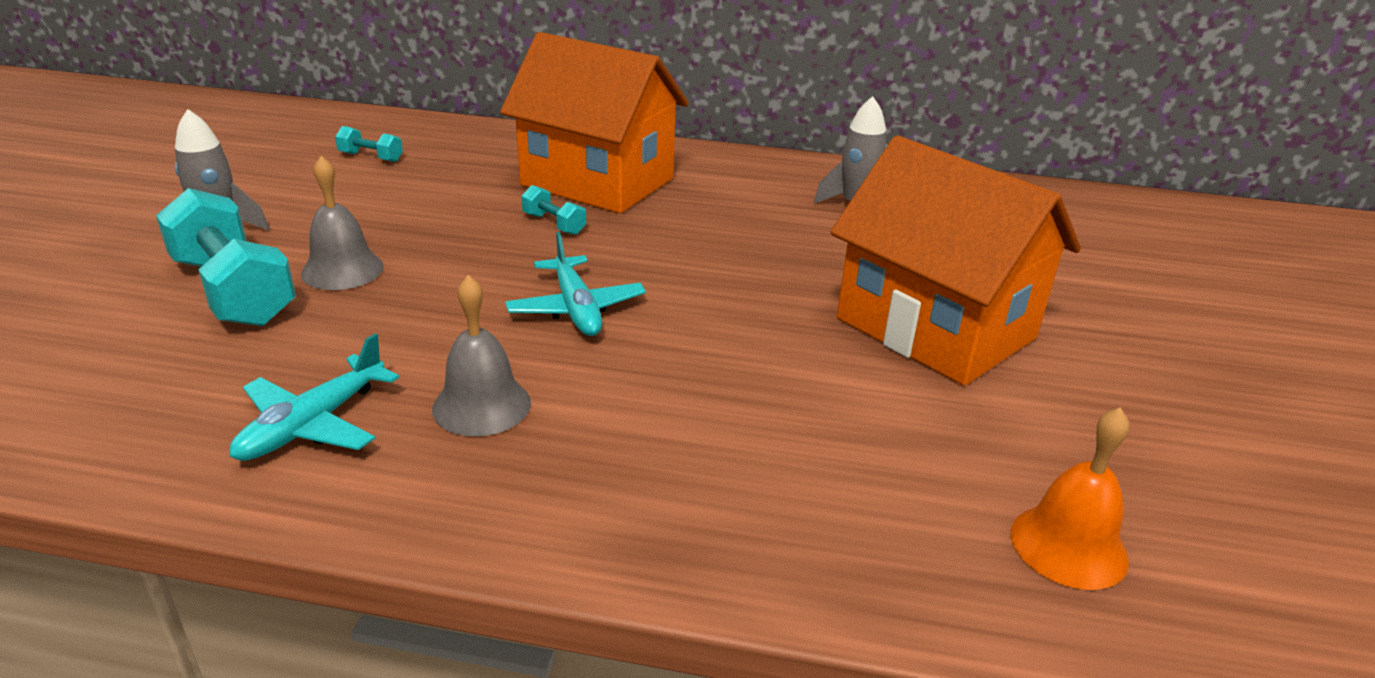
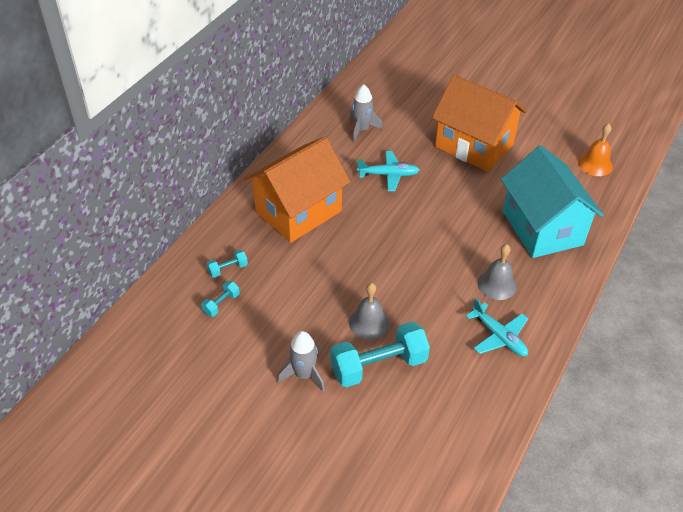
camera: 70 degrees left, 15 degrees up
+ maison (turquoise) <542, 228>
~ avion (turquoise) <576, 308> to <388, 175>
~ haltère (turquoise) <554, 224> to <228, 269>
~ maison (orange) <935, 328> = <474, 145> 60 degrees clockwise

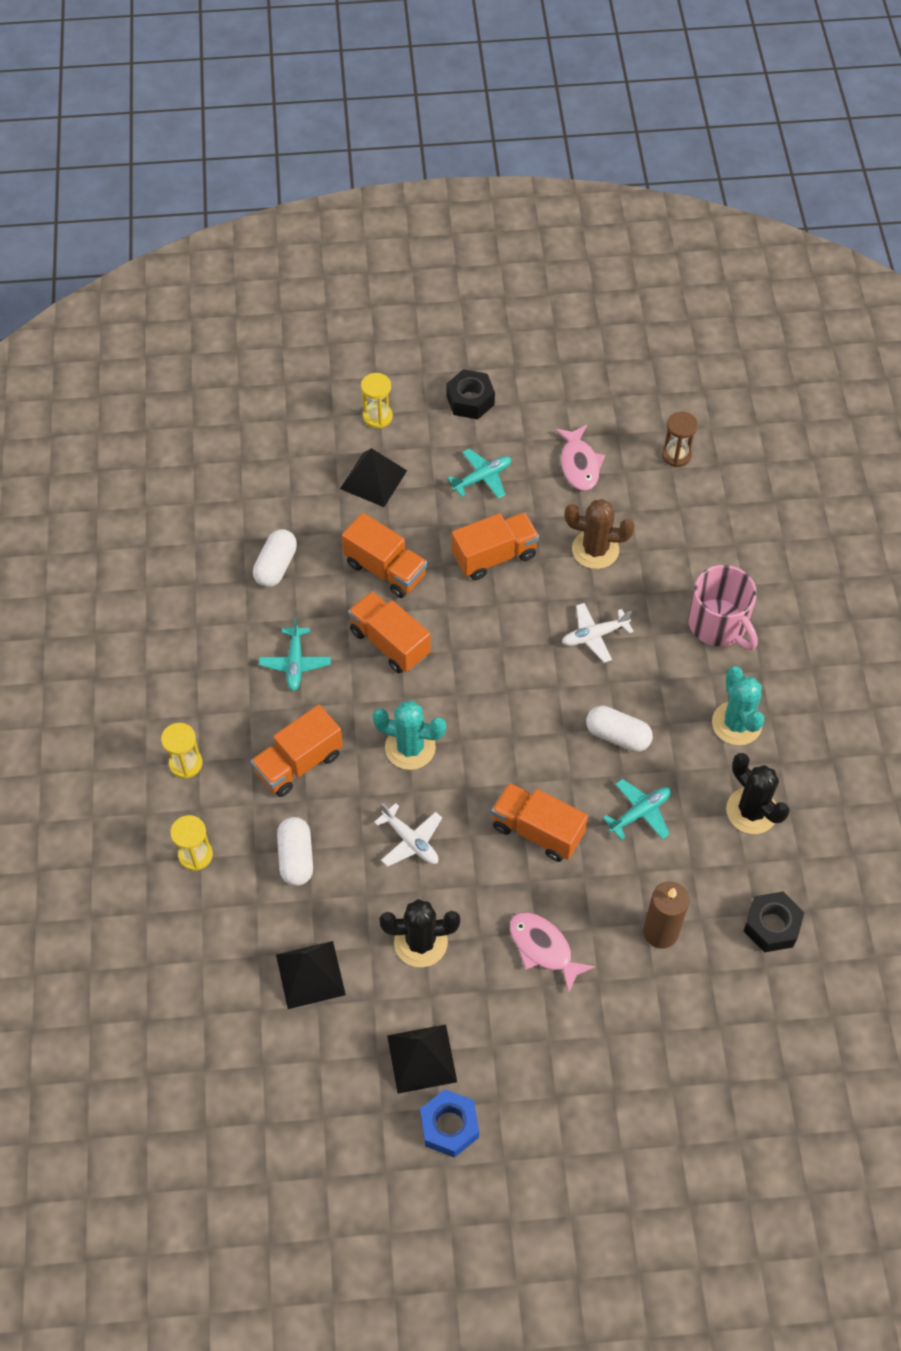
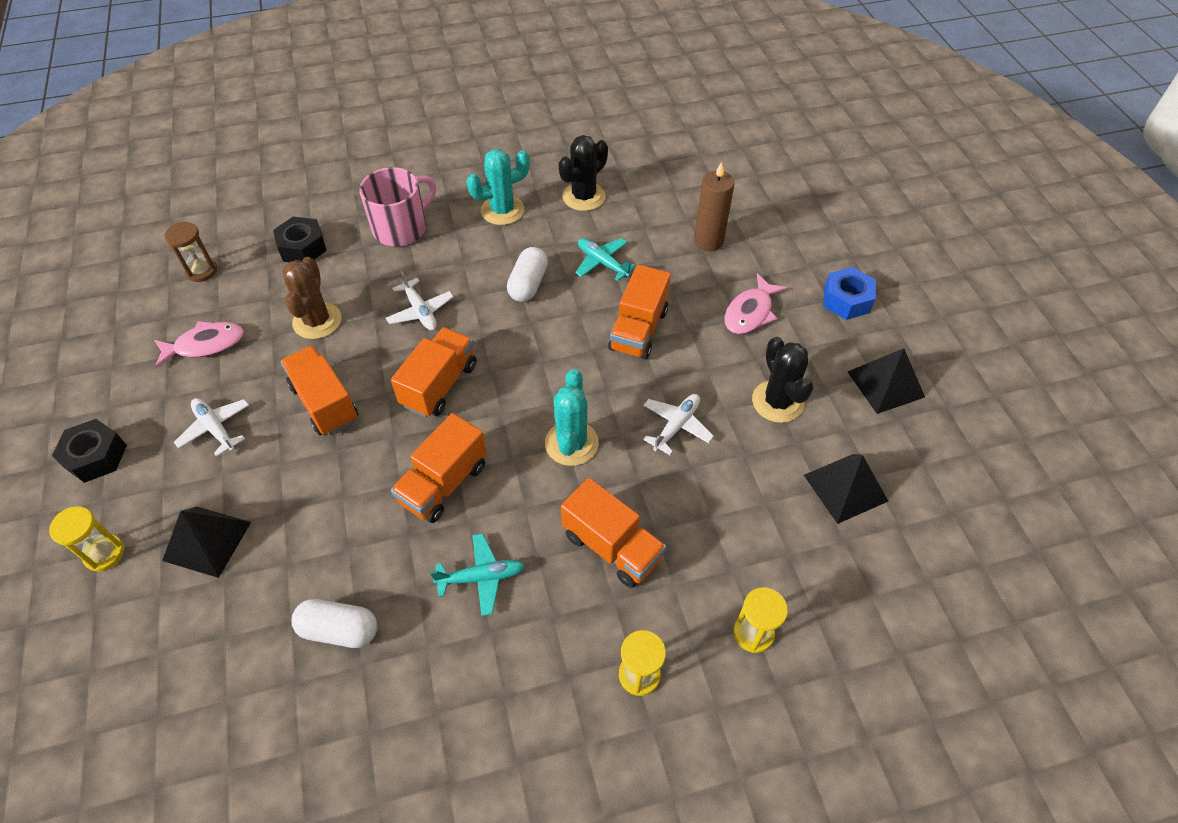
camera: 100 degrees left, 5 degrees down
- gélule (blanc) <296, 857>
~ camion (orange) <385, 569> to <439, 385>
~ écrou (bleu) <449, 1126> to <846, 300>
~ écrou (noir) <771, 926> to <302, 247>
~ avion (turquoise) <482, 478> to avion (blanc) <215, 428>

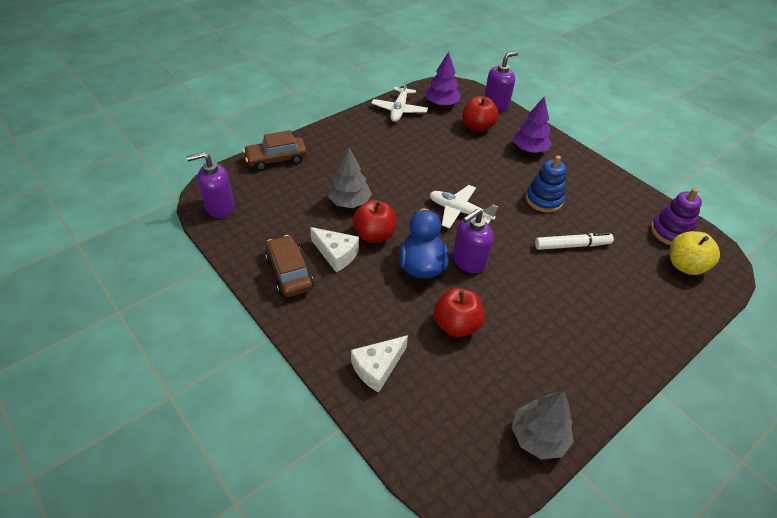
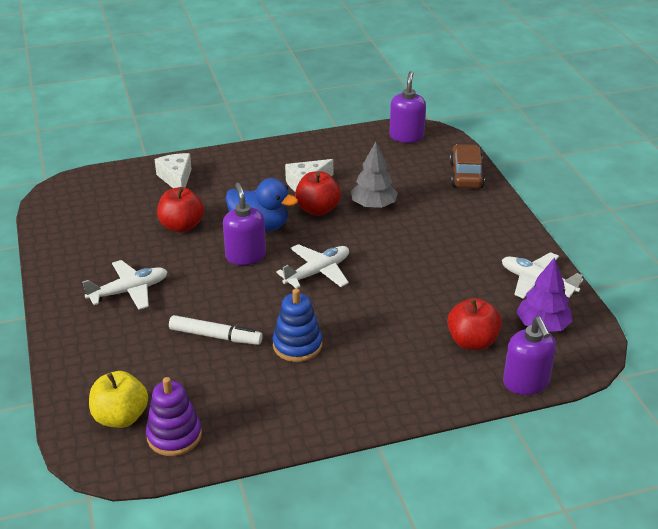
camera: 115 degrees right, 10 degrees down
- voiture (marron) <289, 273>
- arbre (gris) <538, 437>
- arbre (violet) <529, 149>
+ avion (blanc) <129, 291>
~ feutre (blanc) <571, 245> = <215, 336> 90 degrees counterclockwise

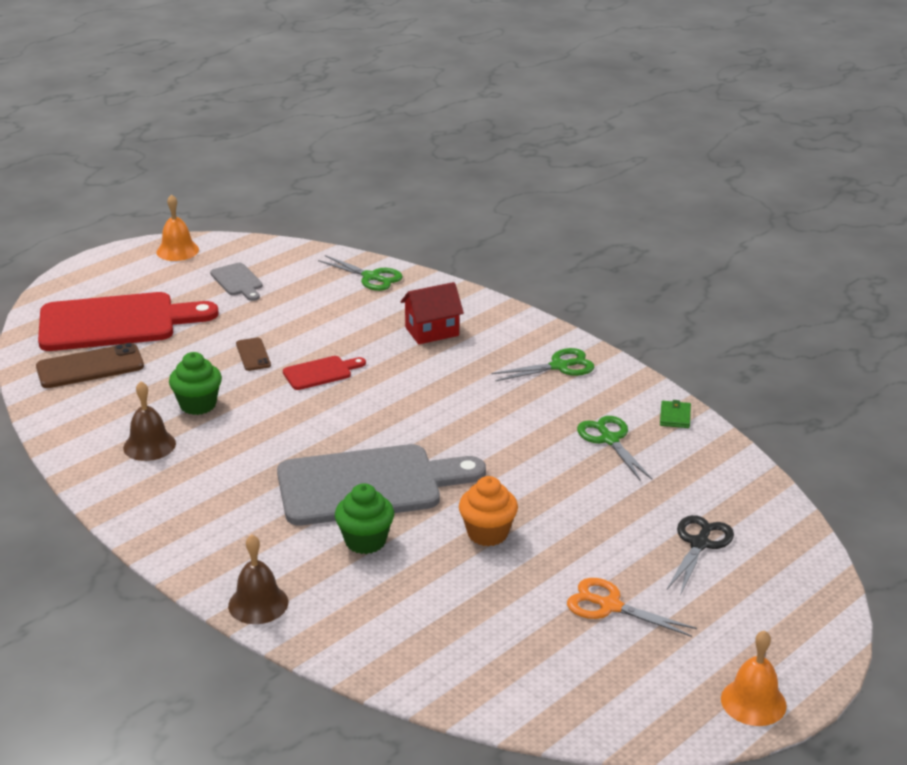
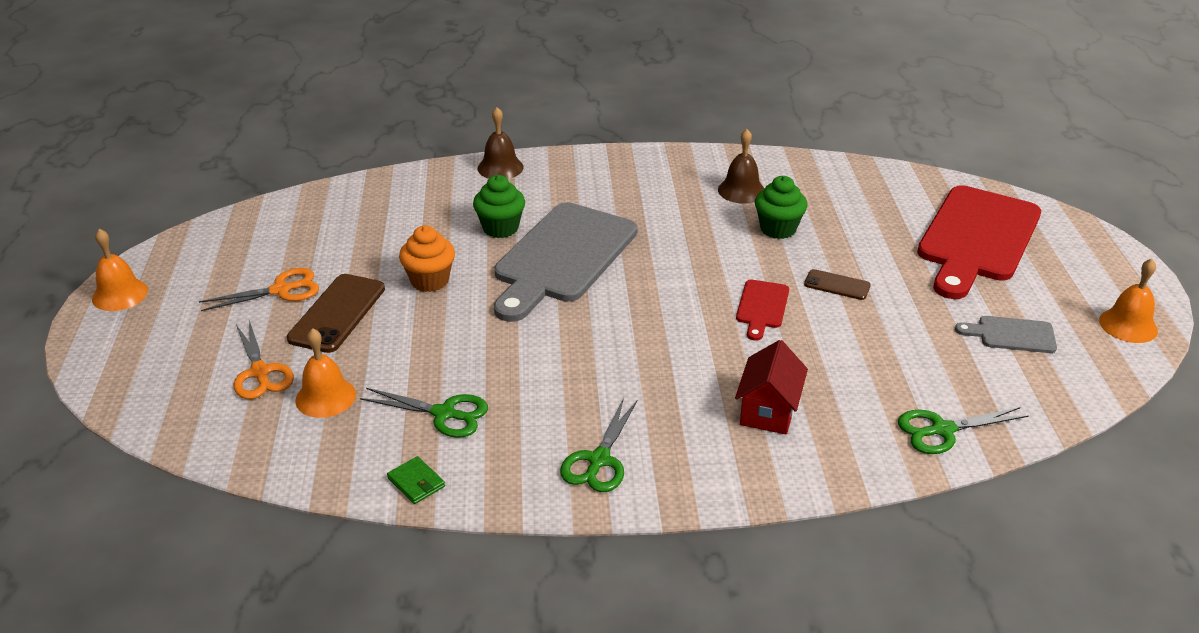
camera: 130 degrees right, 5 degrees up
+ cloche (orange) <325, 397>
~ téléphone (marron) <90, 367> to <337, 313>
~ ciseaux (noir) <699, 544> to ciseaux (orange) <260, 372>

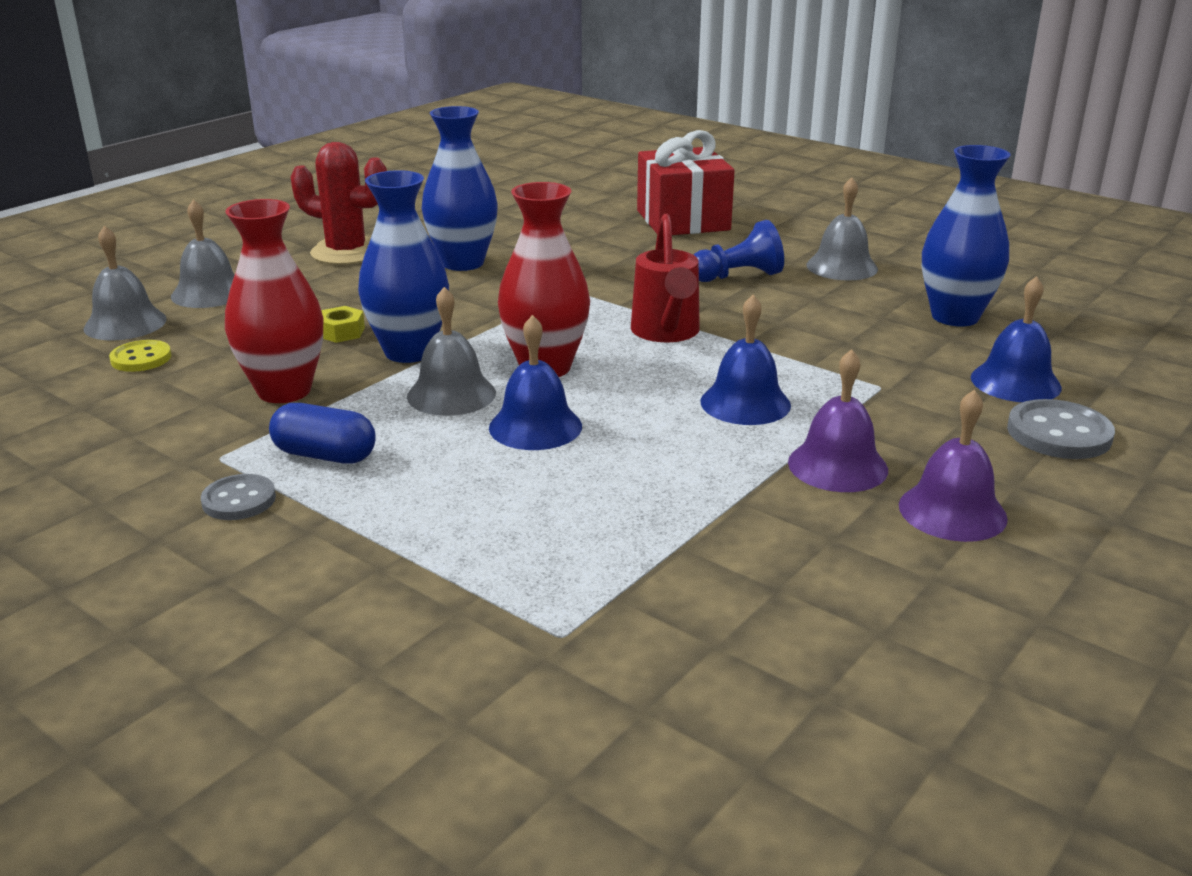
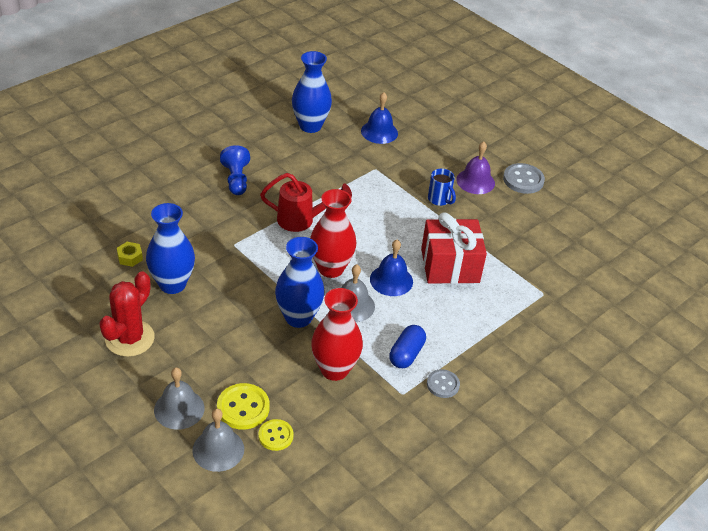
camera: 85 degrees left, 15 degrees up
- cloche (bleu) <745, 403>
- cloche (gris) <842, 267>
+ bouton (jaune) <243, 408>
~ écrou (jaune) <341, 332> to <130, 257>
~ cadeau (rouge) <683, 220> to <450, 266>
~ bouton (gris) <1059, 433> to <523, 180>
~ cloche (violet) <837, 466> to tasse (bleu) <439, 199>

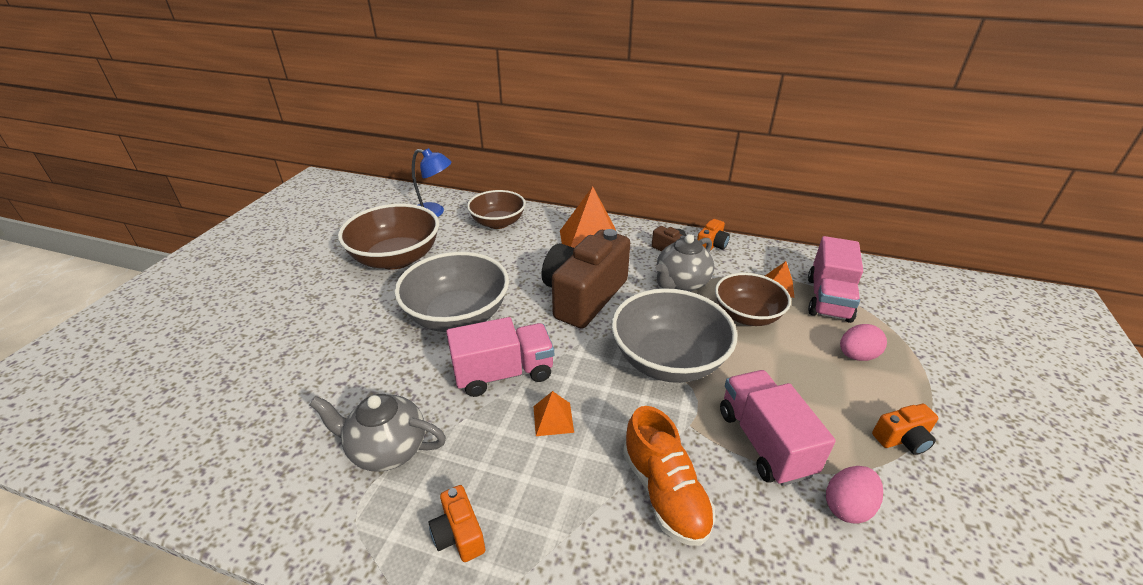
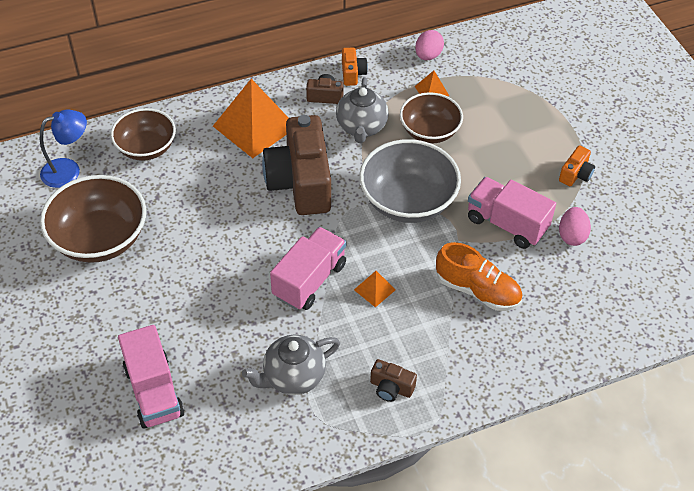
camera: 40 degrees left, 15 degrees up
- bol (gris) <457, 316>
~ camion (rose) <828, 299> to <154, 391>
~ œuf (rose) <856, 356> to <428, 56>
~ appareil photo (orange) <459, 534> to appareil photo (marron) <391, 388>

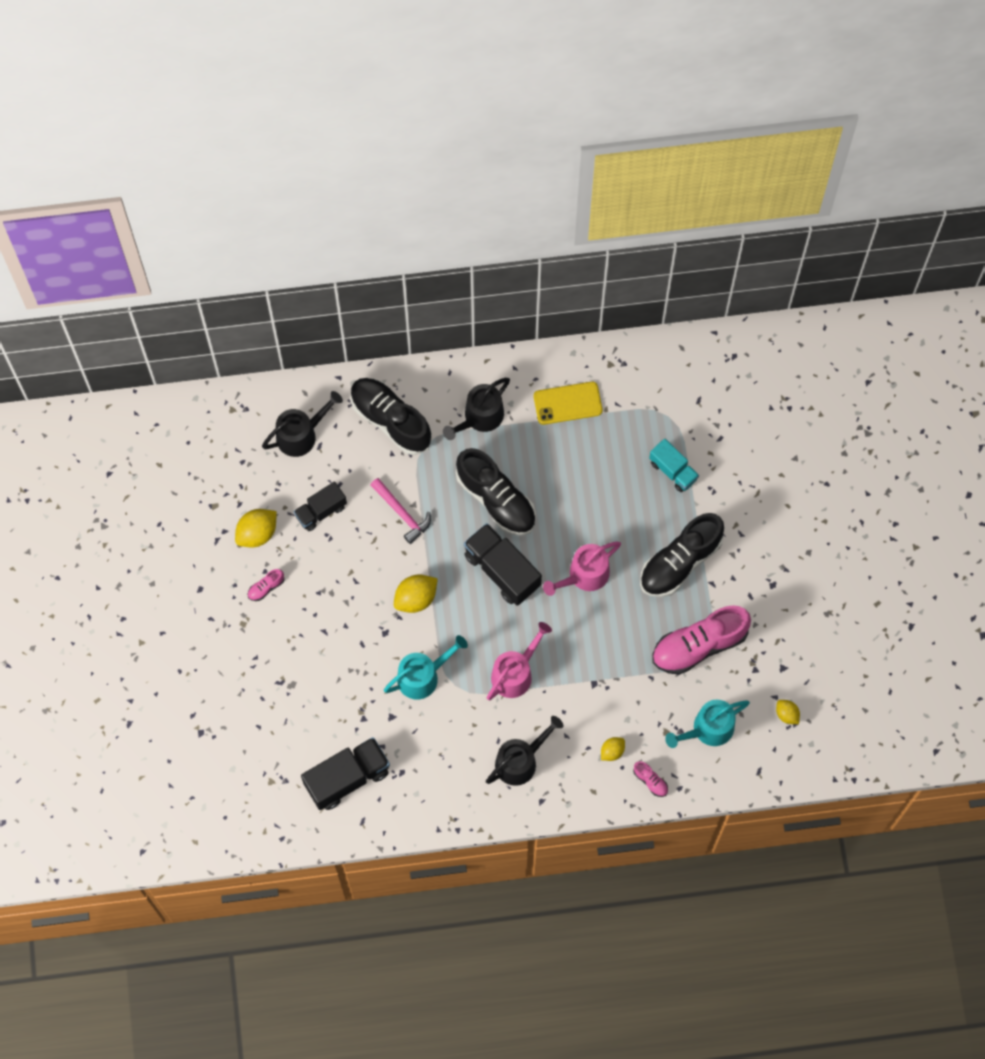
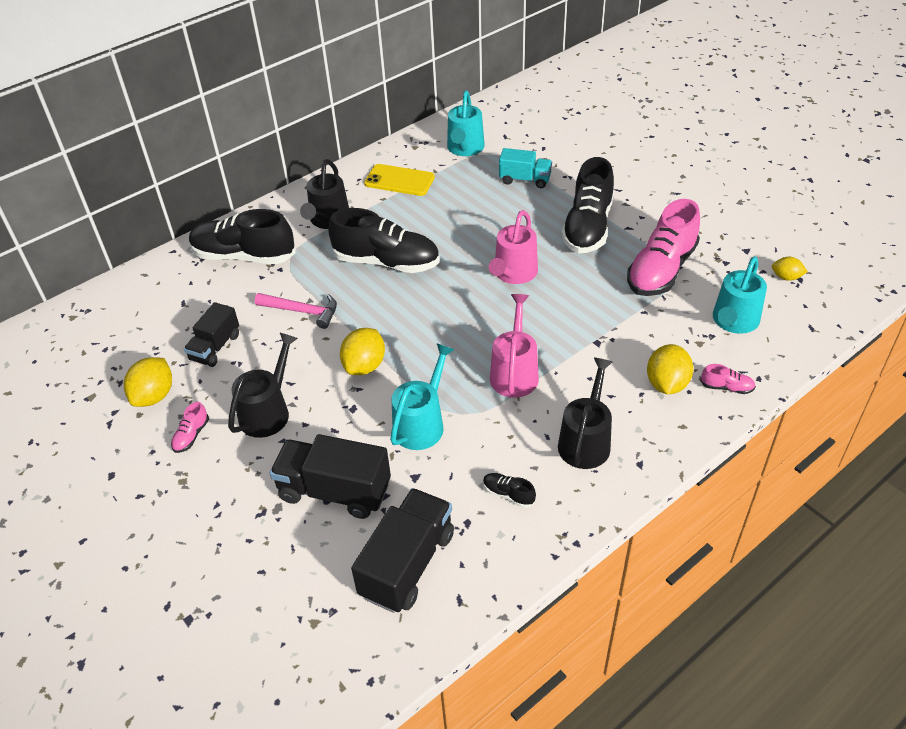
camera: 30 degrees left, 25 degrees down
+ arrosoir (turquoise) <465, 148>
+ chaussure (noir) <508, 494>
~ arrosoir (noir) <301, 435> to <268, 412>
~ camion (noir) <502, 570> to <334, 491>
~ téléphone (jaune) <568, 403> = <399, 180> 60 degrees clockwise
~ citron (jaune) <612, 751> = <666, 384> x1.69

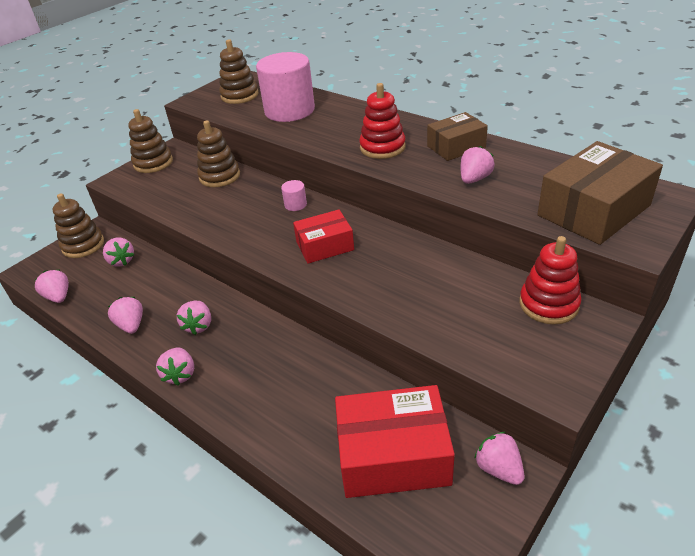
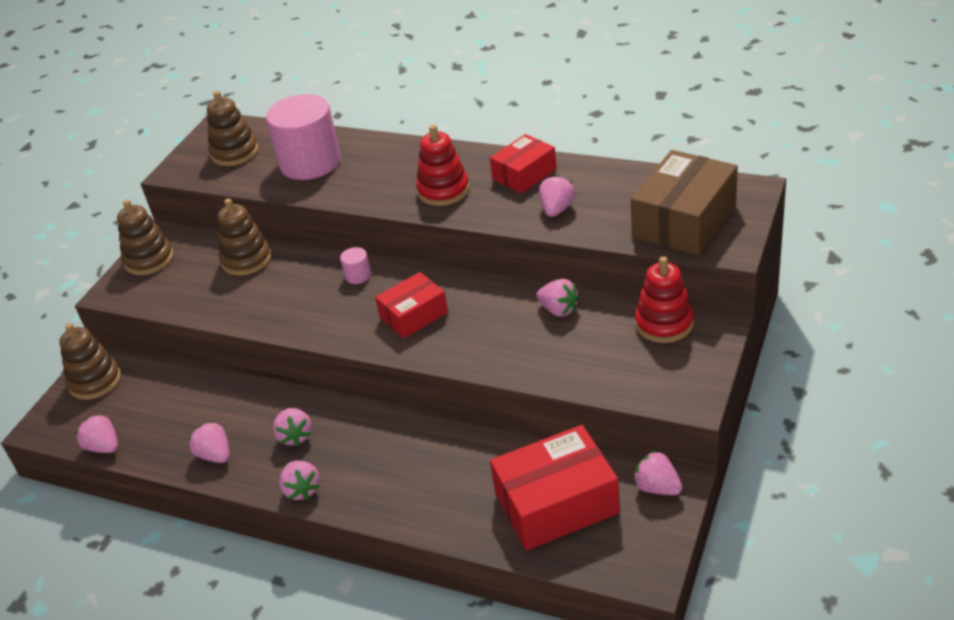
camera: 15 degrees left, 0 degrees up
~ fraise (rose) <121, 261> to <558, 310>
~ boîte (marron) <456, 146> to boîte (rouge) <524, 174>

